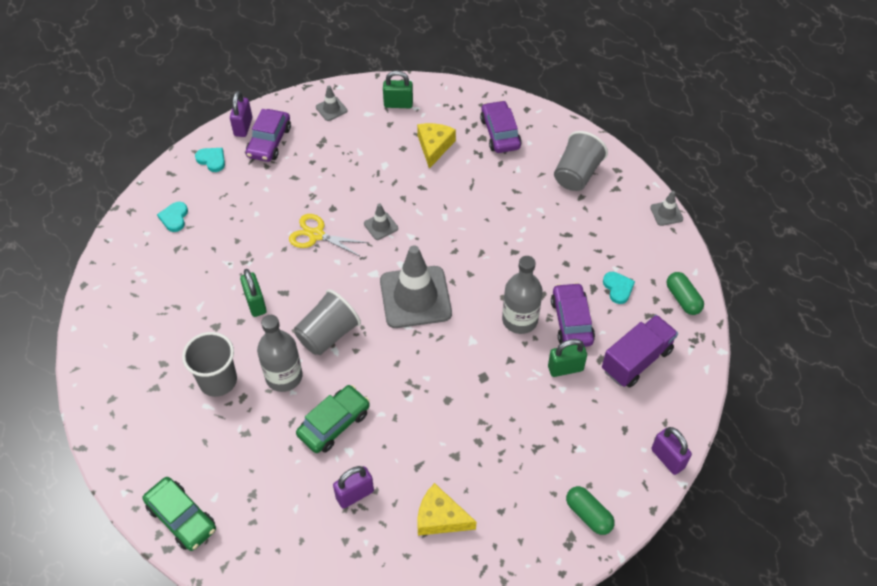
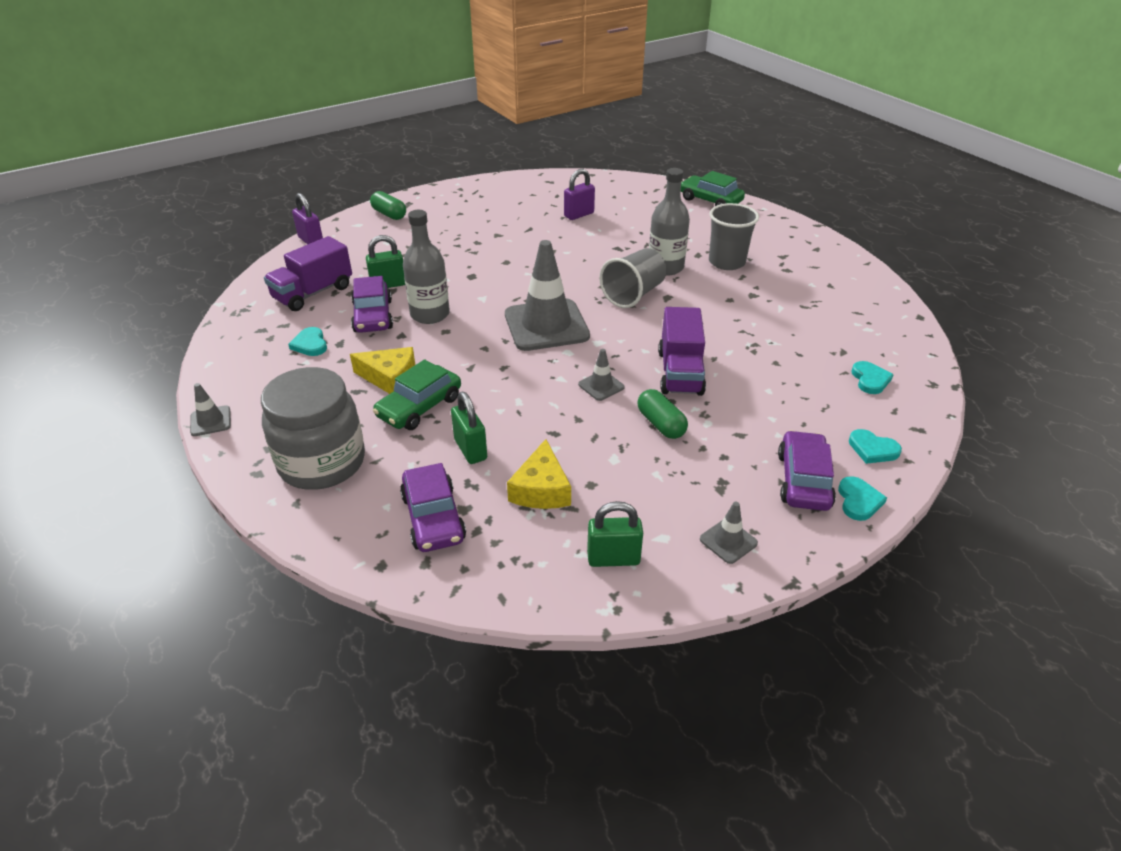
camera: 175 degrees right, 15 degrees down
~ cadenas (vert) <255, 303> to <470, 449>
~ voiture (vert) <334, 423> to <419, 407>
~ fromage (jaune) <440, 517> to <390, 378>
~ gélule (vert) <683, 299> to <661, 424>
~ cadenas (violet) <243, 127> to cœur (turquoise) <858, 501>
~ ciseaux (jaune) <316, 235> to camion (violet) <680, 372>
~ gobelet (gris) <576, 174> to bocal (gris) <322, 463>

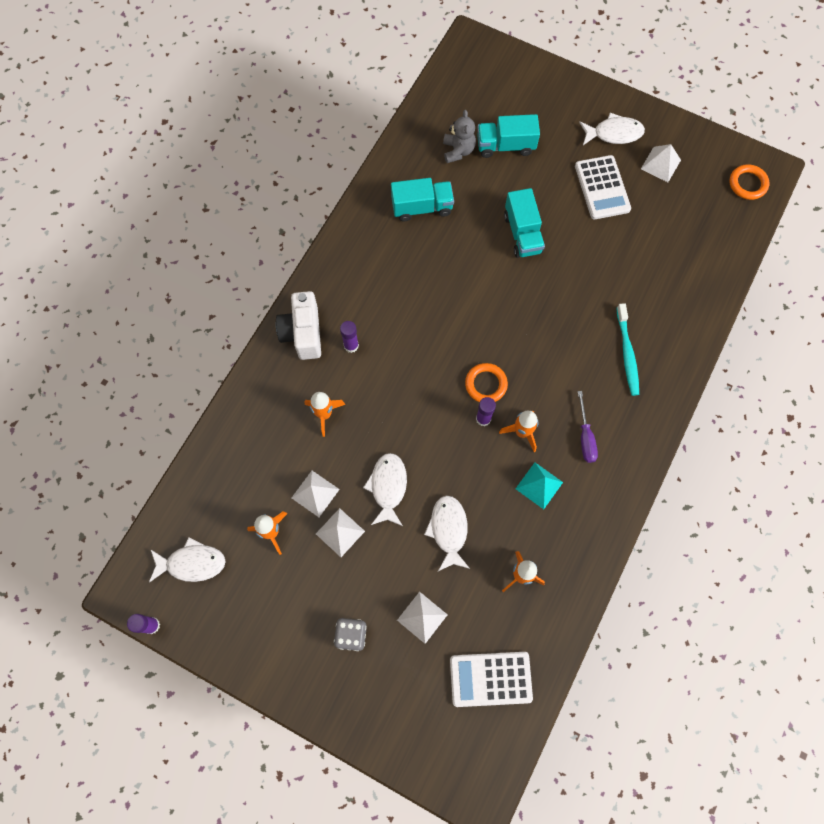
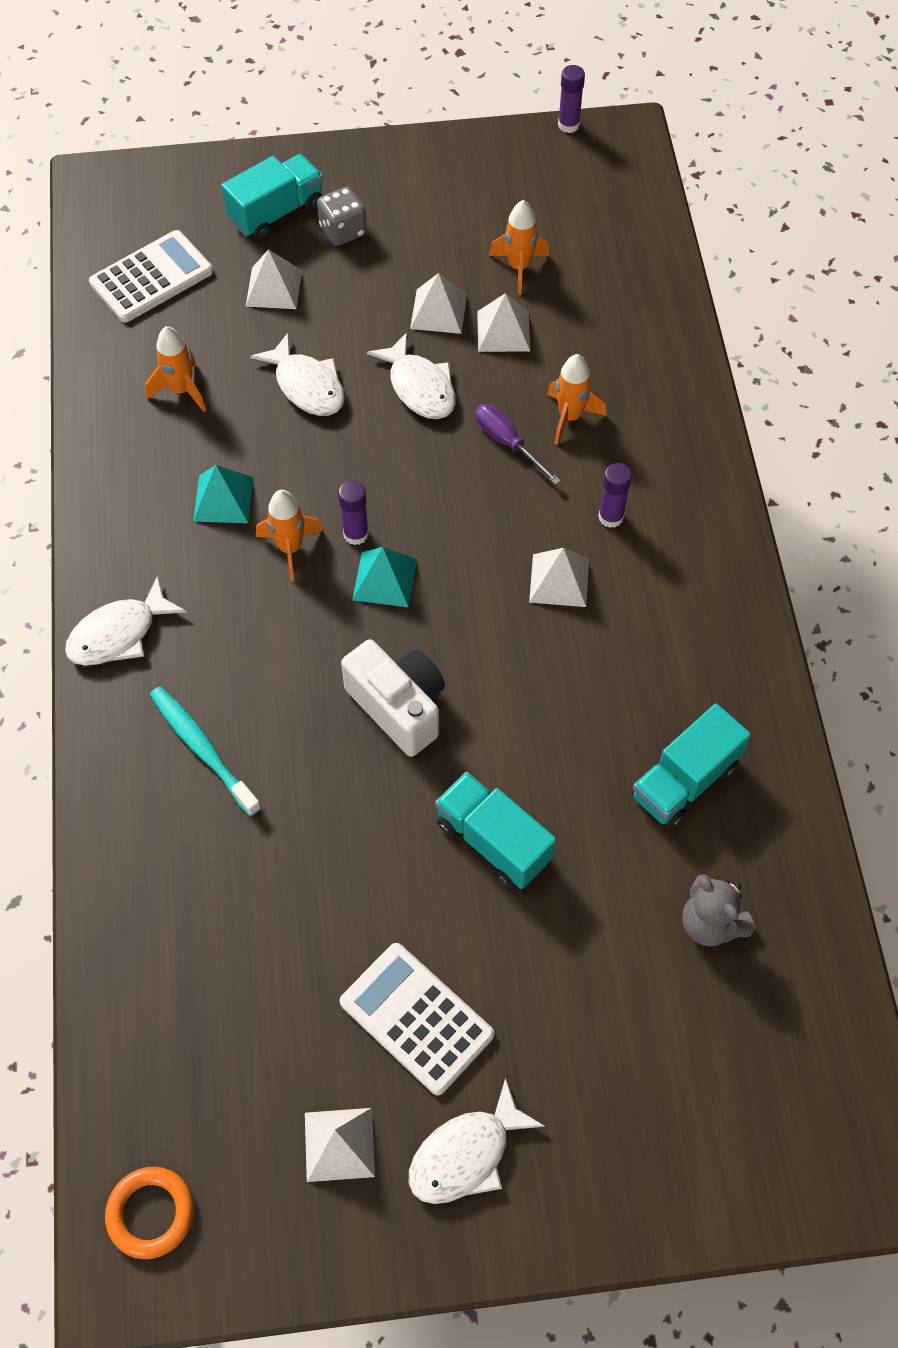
camera: 145 degrees right, 10 degrees down
+ pyramide (blanc) <559, 580>
~ poisson (blanc) <192, 563> to <119, 633>
~ appareil photo (blanc) <303, 333> to <399, 707>
~ camion (turquoise) <505, 146> to <276, 212>
~ tournevis (violet) <585, 437> to <507, 443>
~ anneau (orange) <486, 384> to pyramide (turquoise) <384, 579>

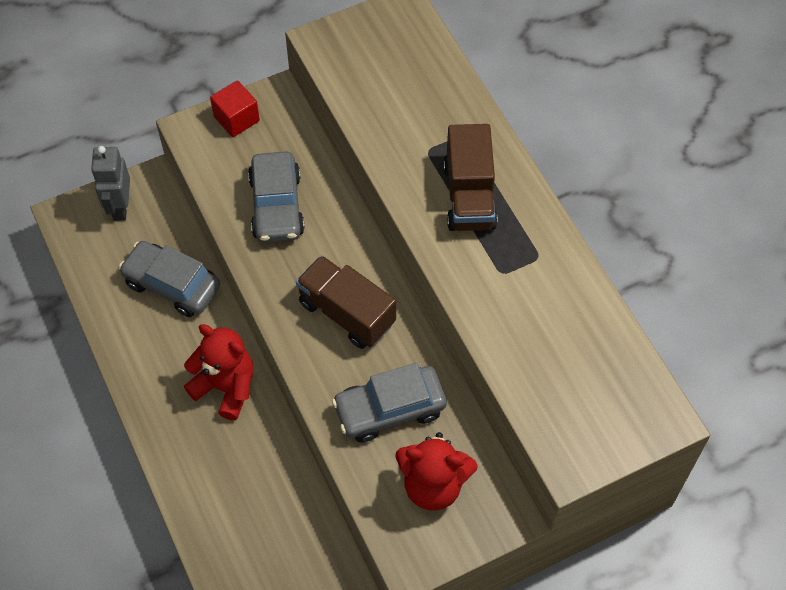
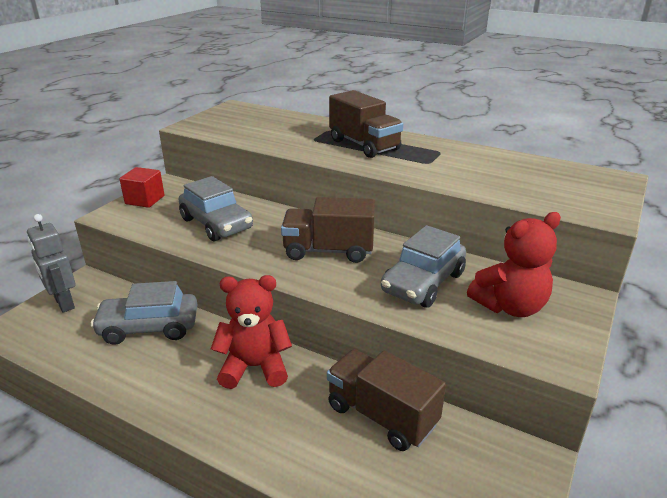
camera: 35 degrees left, 30 degrees down
+ camion (marron) <381, 415>

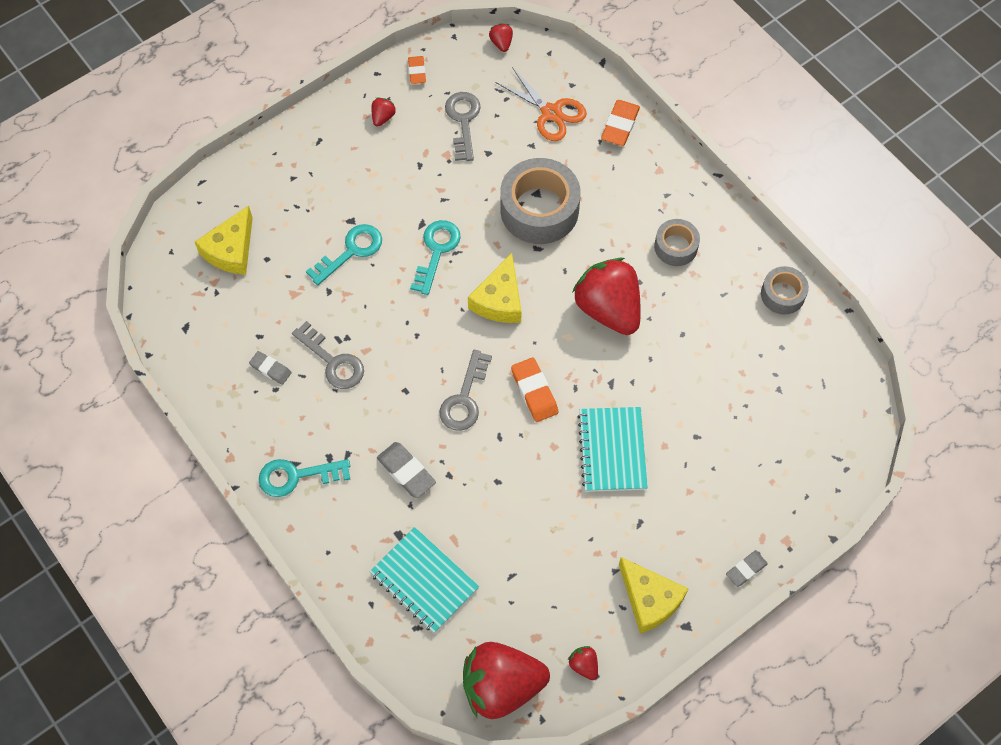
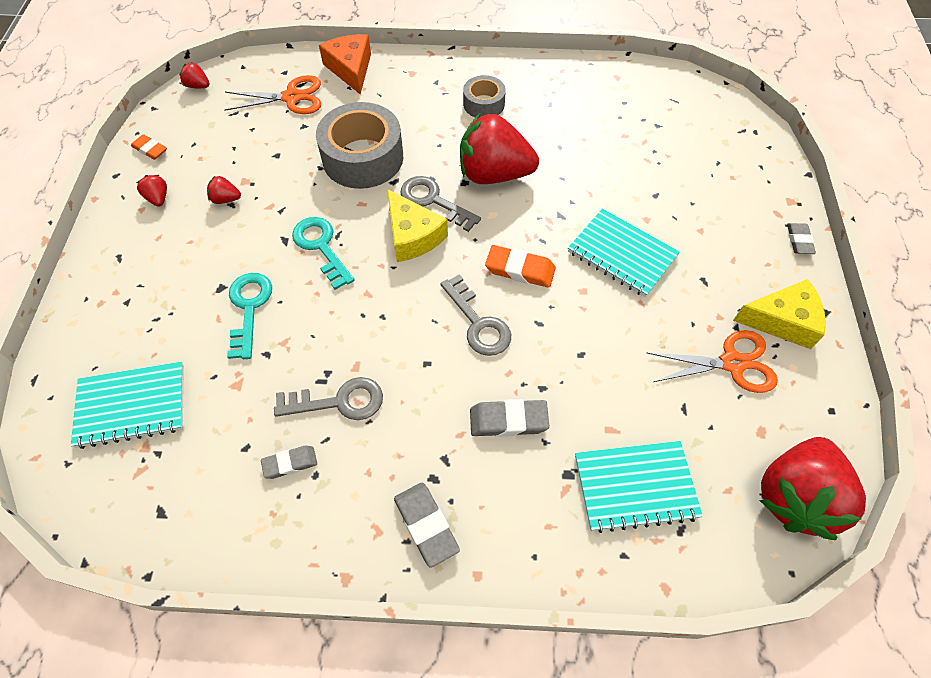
camera: 50 degrees left, 5 degrees down
- ruban adhésif (gris) <782, 294>
+ ciseaux (orange) <732, 363>
~ clé (gris) <463, 121> to <433, 201>
~ fraise (rouge) <584, 665> to <226, 199>
~ fromage (jaune) <231, 250> to carnet (turquoise) <132, 406>
~ clé (turquoise) <296, 476> to gomme (gris) <426, 525>
~ gomme (orange) <620, 125> to fromage (orange) <350, 69>

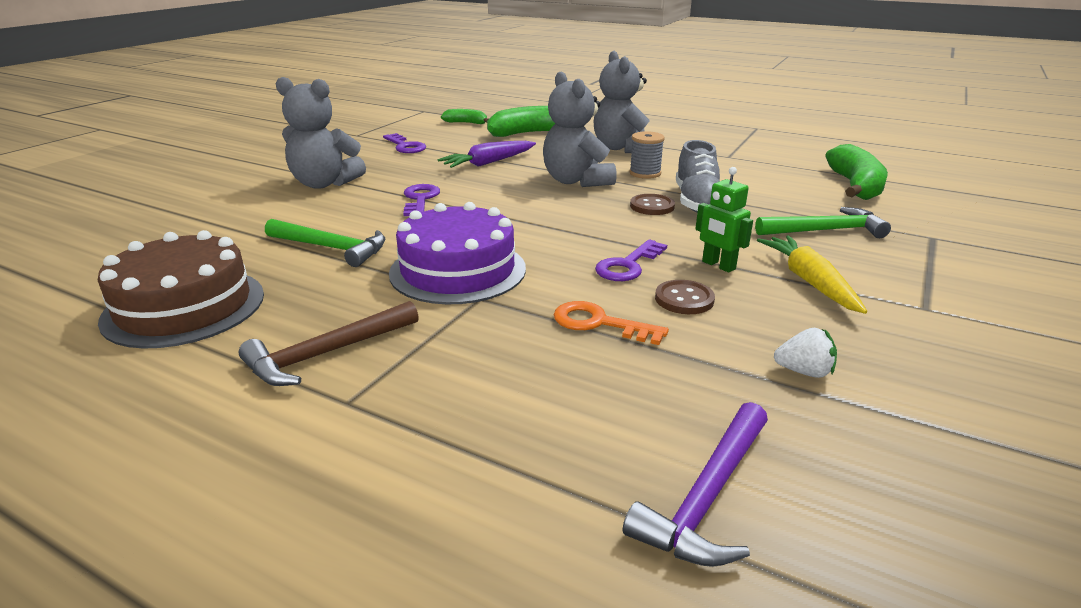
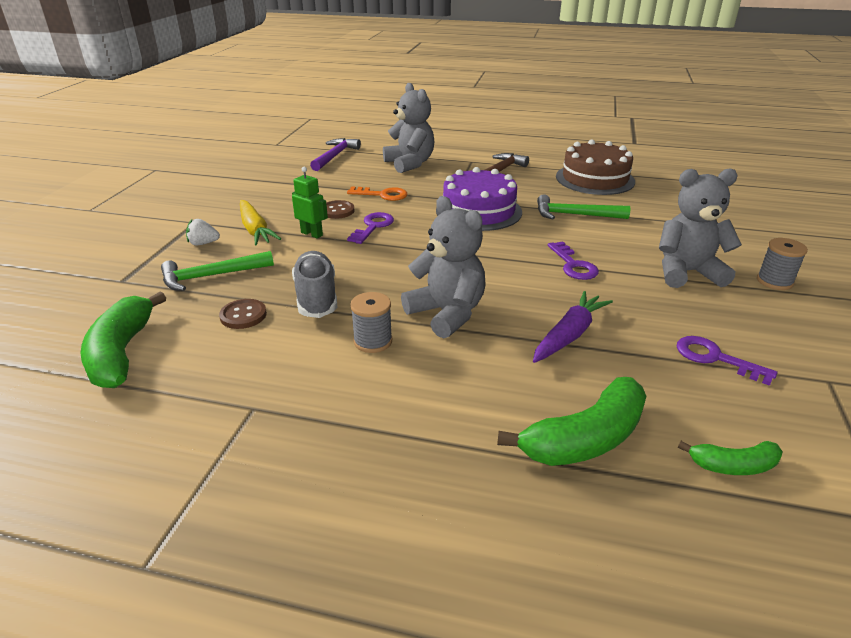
camera: 165 degrees right, 5 degrees up
+ bobine (gris) <774, 281>
~ ours en peluche (gris) <622, 148> to <410, 164>
~ bouton (marron) <652, 206> to <243, 315>
~ fraise (blanc) <804, 372> to <203, 243>

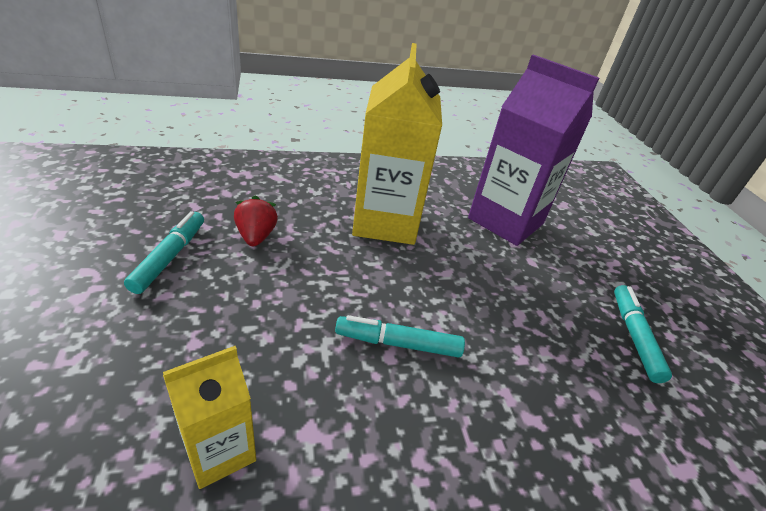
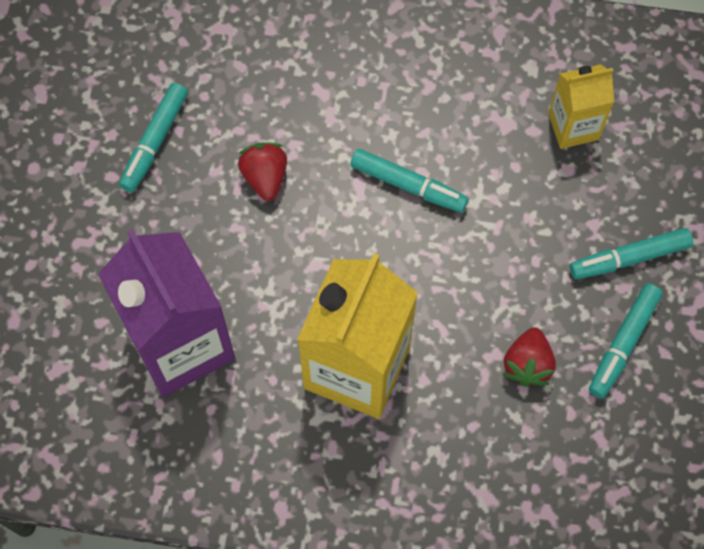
camera: 155 degrees left, 30 degrees up
+ fraise (rouge) <265, 177>
+ feutre (turquoise) <629, 258>

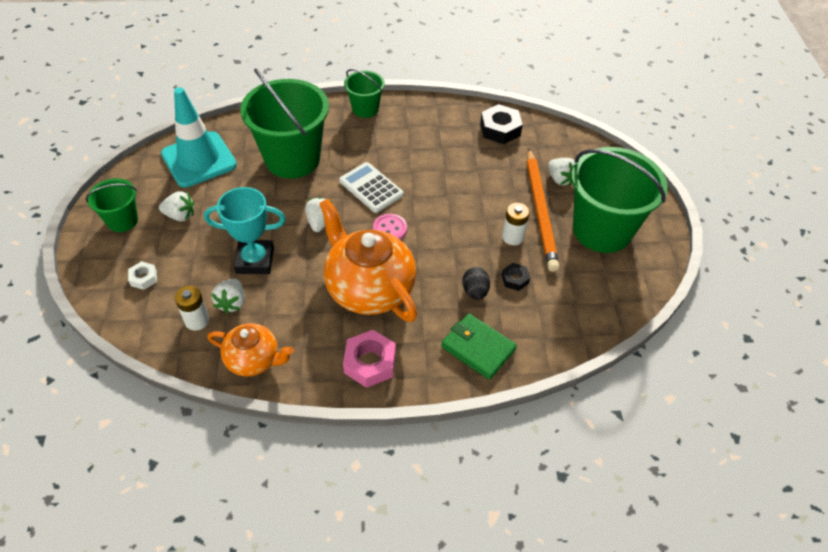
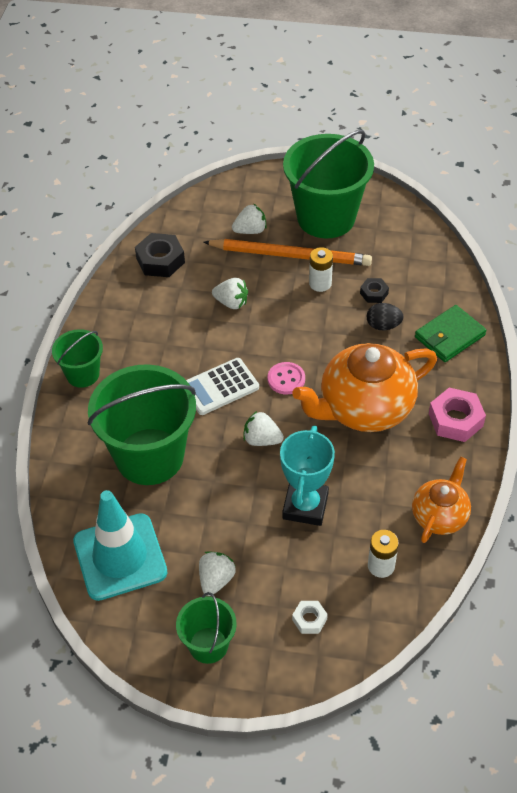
camera: 75 degrees left, 0 degrees up
~ fraise (blanc) <232, 303> to <231, 303>

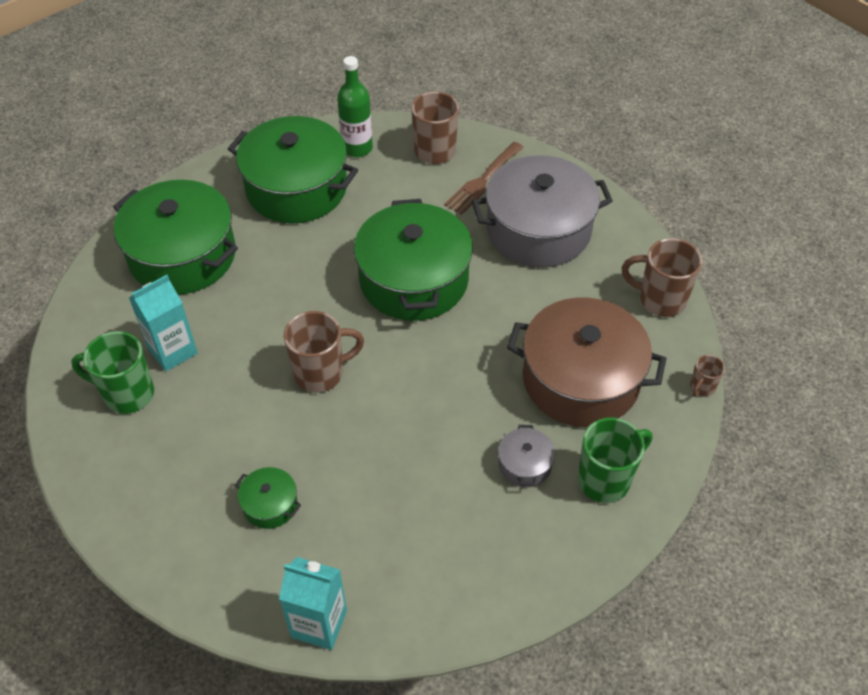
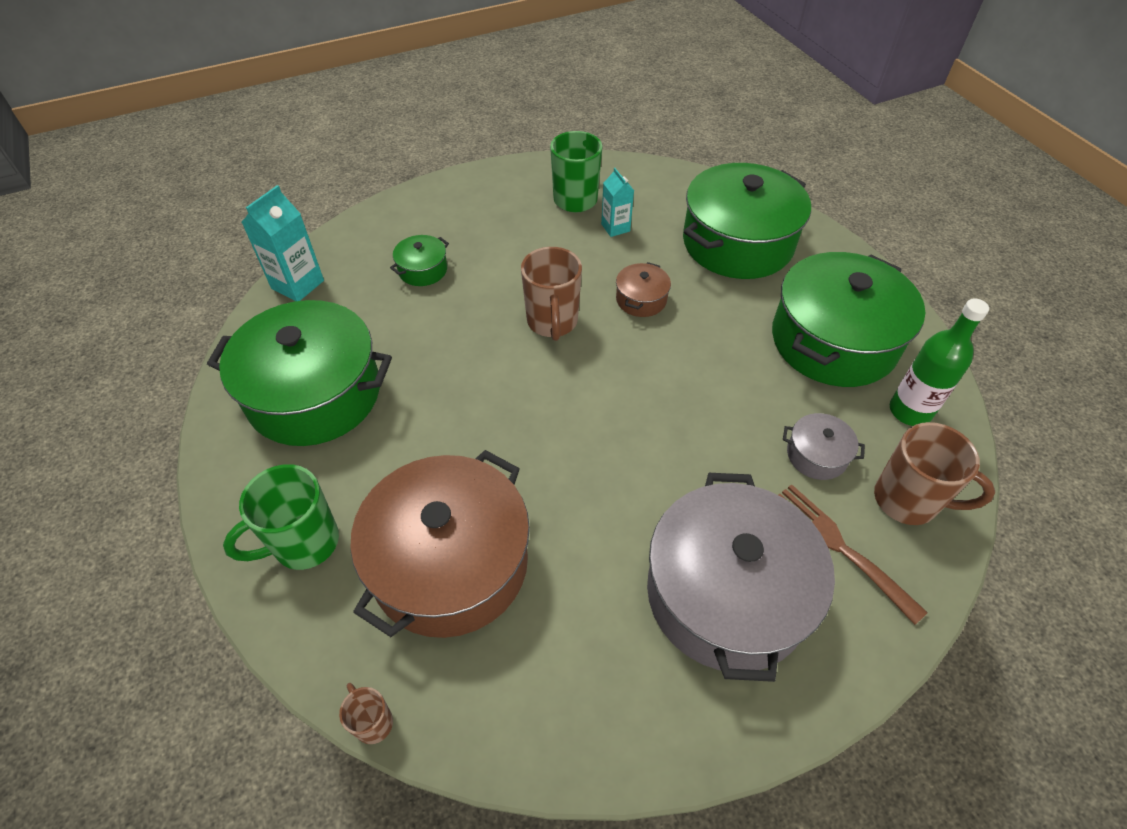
camera: 105 degrees right, 0 degrees up
- tasse (marron) <660, 300>
+ marmite (marron) <641, 299>
~ marmite (vert) <414, 280> to <314, 394>
~ marmite (gris) <524, 465> to <816, 455>
~ tasse (vert) <605, 480> = <304, 543> 75 degrees clockwise
~ brique de lait (turquoise) <173, 351> = <615, 227> x0.63

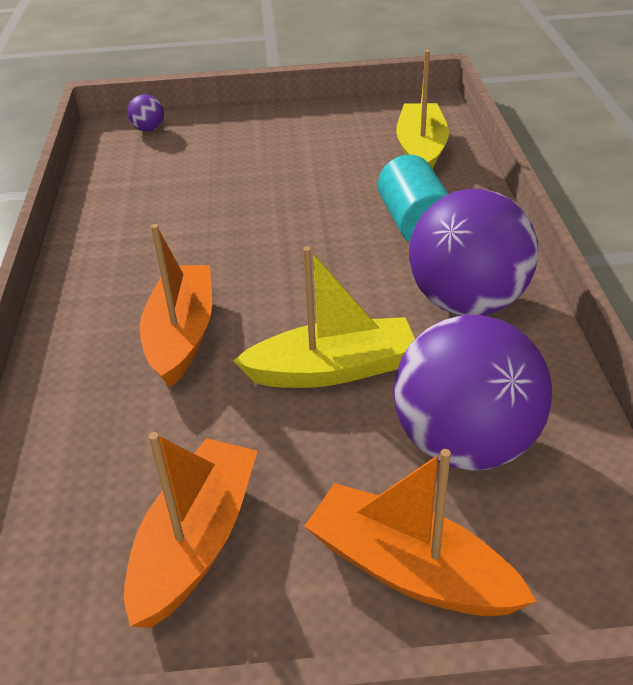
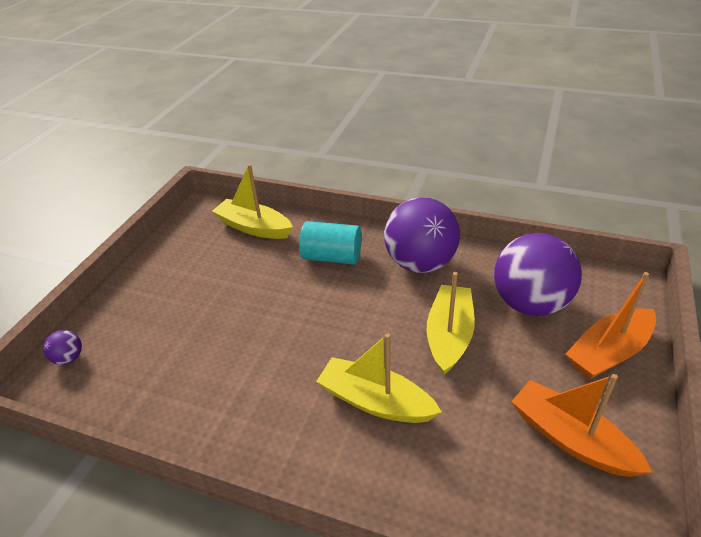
camera: 65 degrees left, 0 degrees up
~ bateau (orange) <181, 335> to bateau (jaune) <375, 401>

